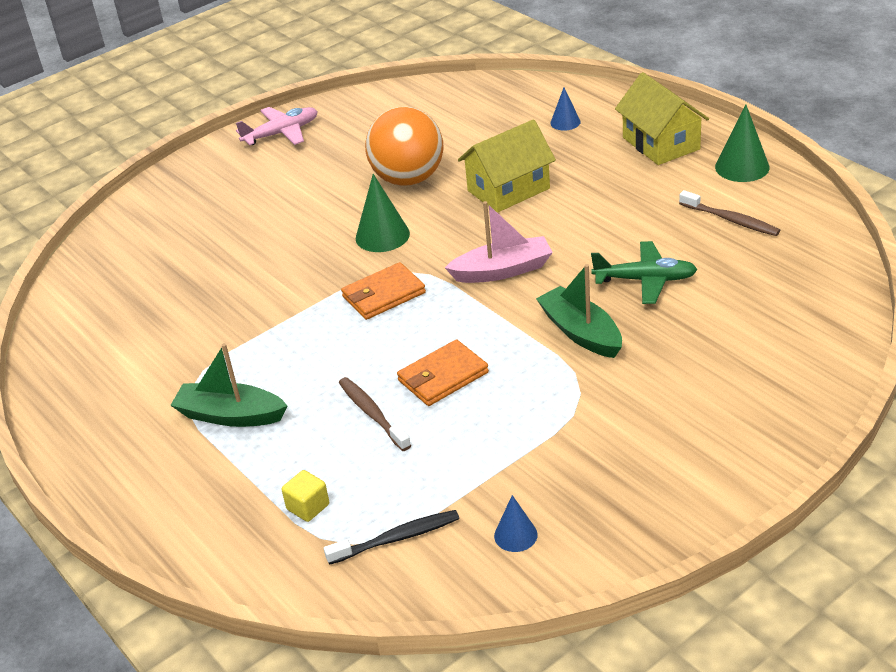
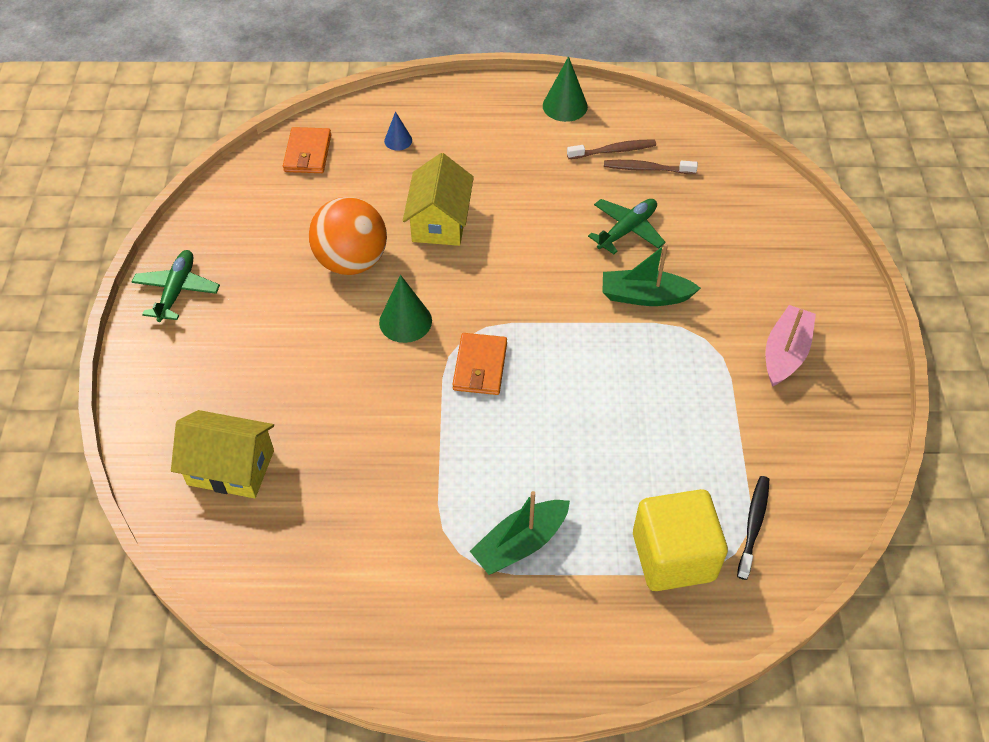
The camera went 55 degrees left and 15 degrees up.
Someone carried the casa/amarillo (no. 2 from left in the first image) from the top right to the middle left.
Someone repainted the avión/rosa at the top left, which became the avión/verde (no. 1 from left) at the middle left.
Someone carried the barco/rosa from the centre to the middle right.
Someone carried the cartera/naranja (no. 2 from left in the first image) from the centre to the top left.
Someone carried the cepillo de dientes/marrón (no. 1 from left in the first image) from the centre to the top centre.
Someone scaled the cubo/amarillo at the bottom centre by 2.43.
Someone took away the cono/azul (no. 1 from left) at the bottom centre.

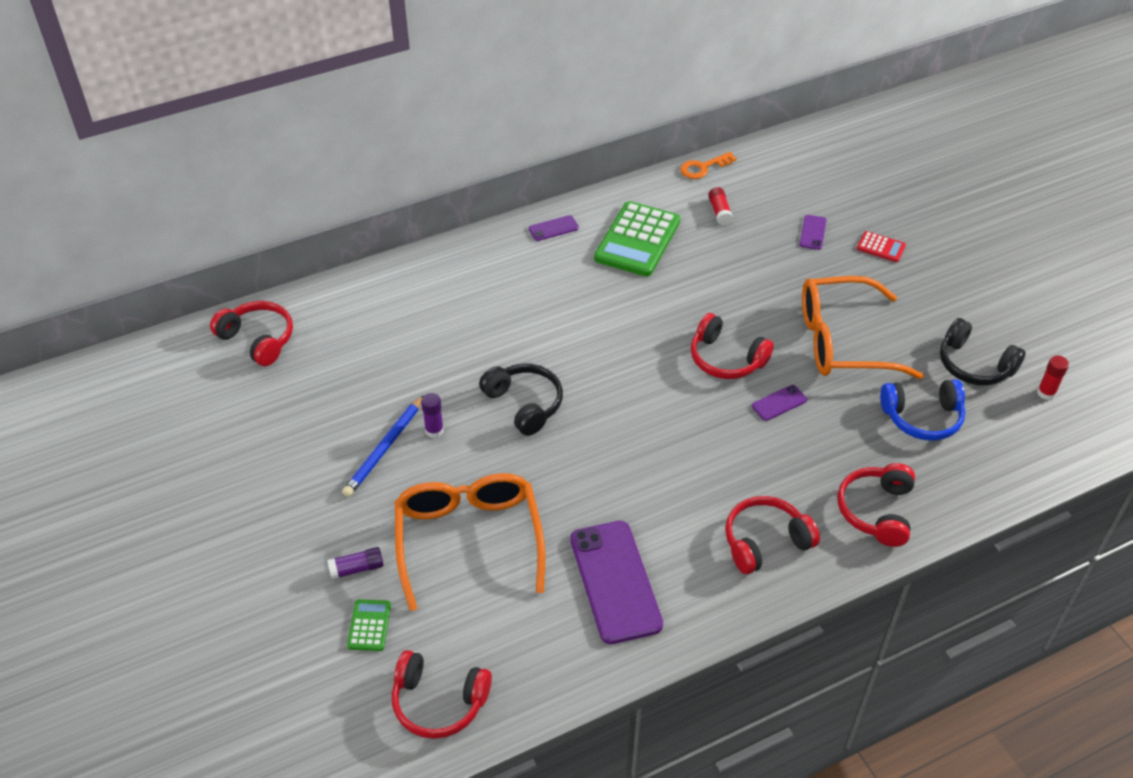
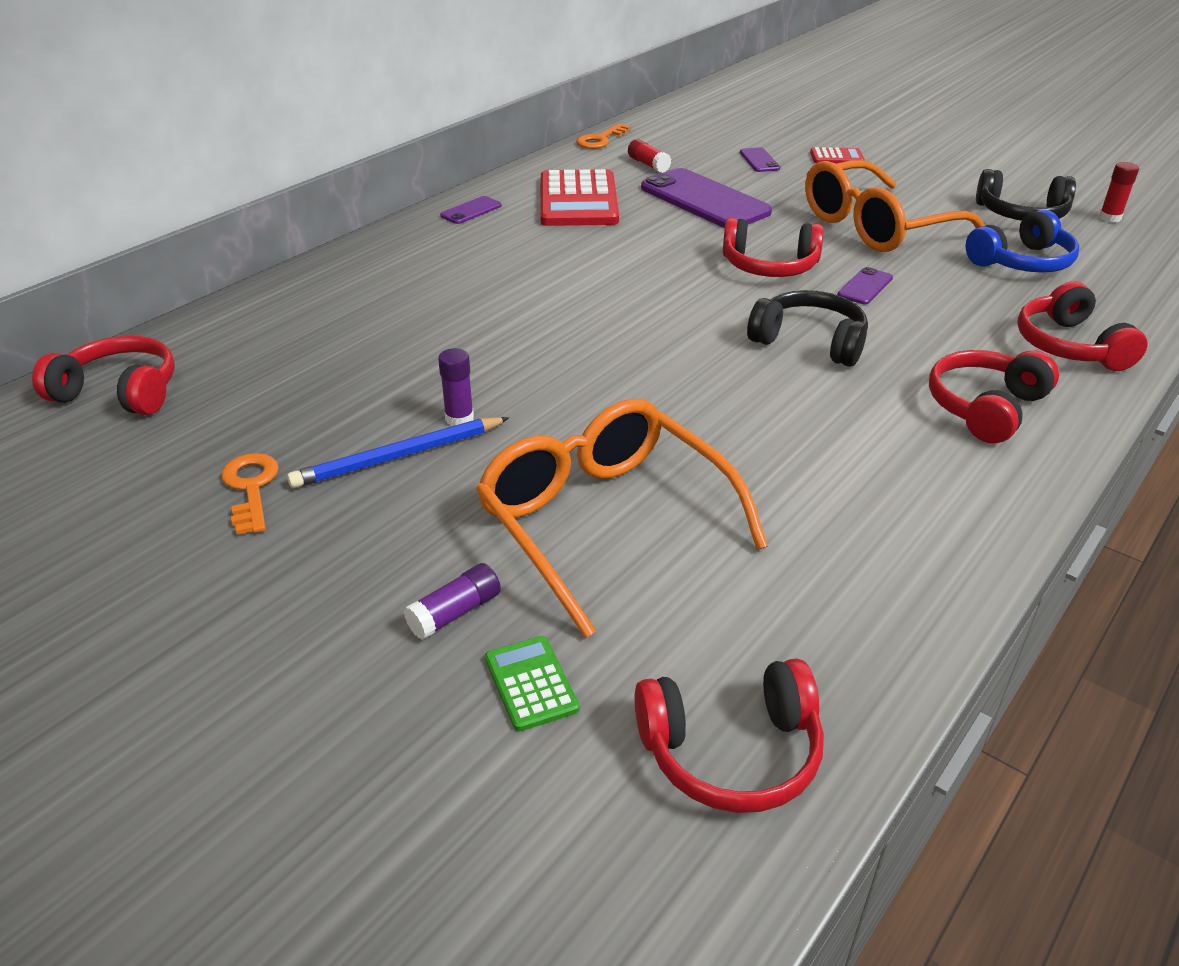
The camera went 25 degrees left and 10 degrees down.
Someone repainted the calculadora/verde (no. 2 from left) at the top centre, which became the calculadora/rojo (no. 1 from left) at the top centre.
Someone carried the auriculares/negro (no. 1 from left) from the centre to the middle right.
Someone rotated the lápiz/azul at the centre by 60 degrees clockwise.
Someone carried the móvil/morado (no. 2 from left) from the bottom centre to the top centre.
Someone put down the llave/naranja (no. 1 from left) at the middle left.

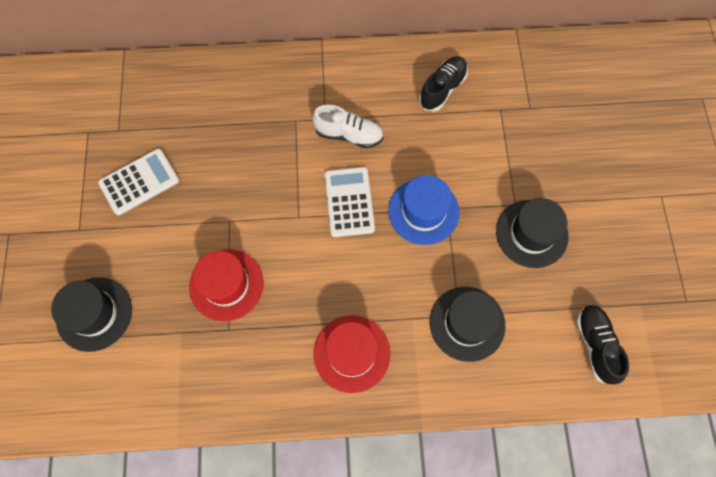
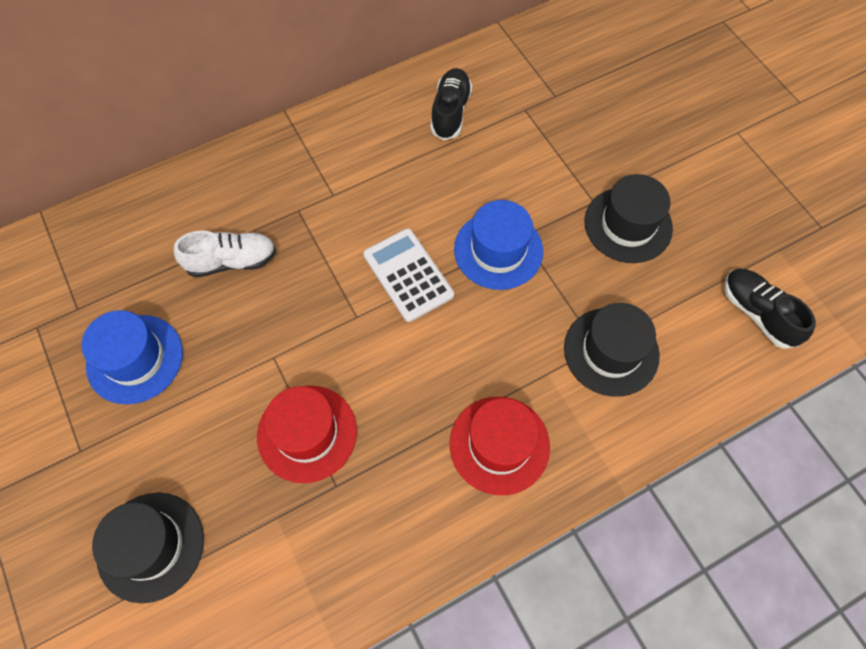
The camera went 25 degrees left and 5 degrees down.
Someone carried the zapato/blanco from the top centre to the middle left.
Someone swapped the calculadora/blanco (no. 1 from left) at the middle left for the sombrero/azul (no. 1 from left) at the middle left.

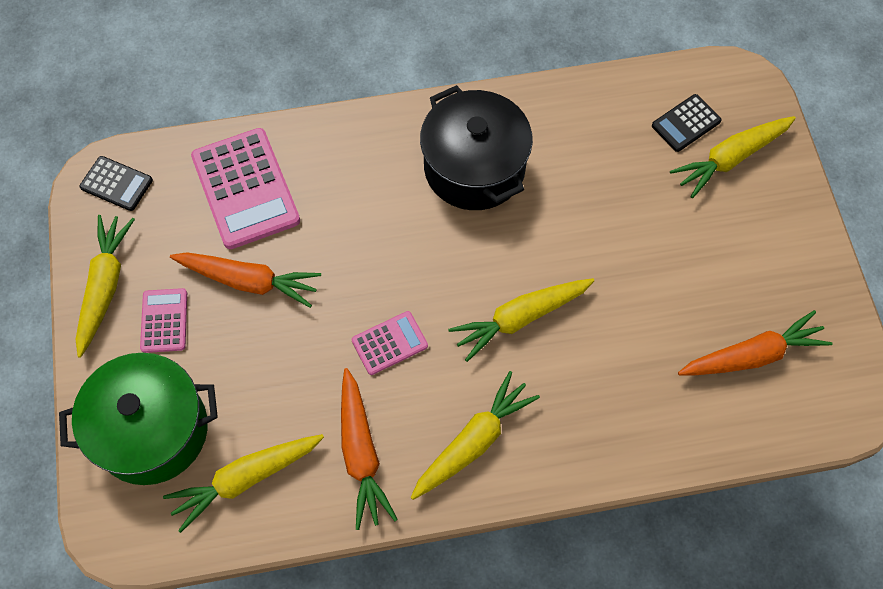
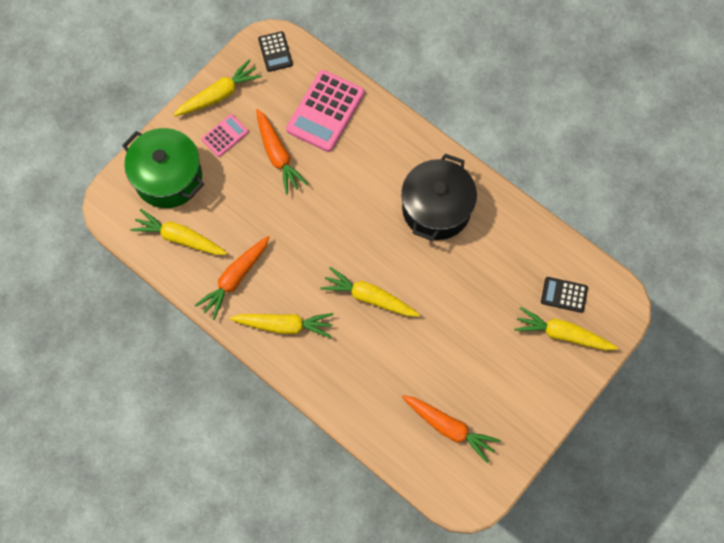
The camera went 50 degrees right and 5 degrees up.
Someone took away the calculadora/rosa (no. 3 from left) at the centre.

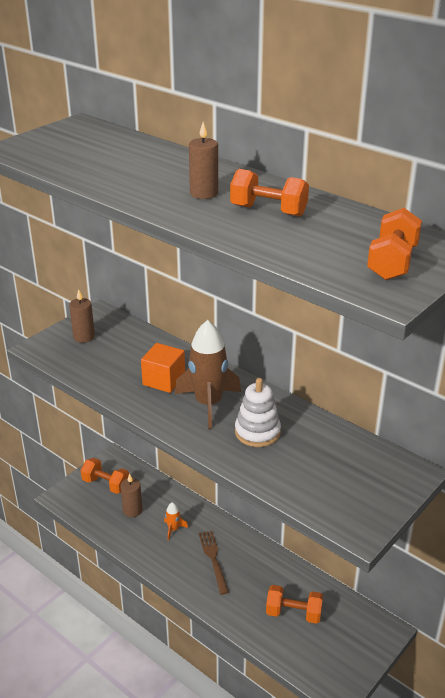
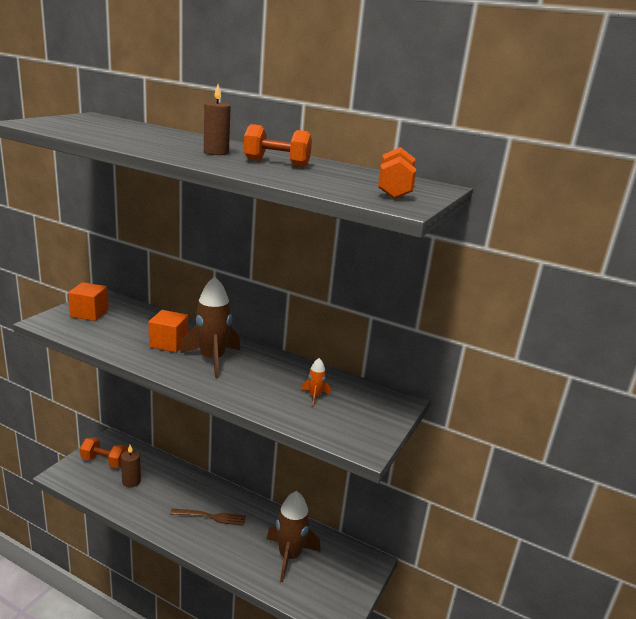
The camera went 15 degrees left and 10 degrees down.
Someone swapped the vela/marrón (no. 1 from left) at the middle left for the cubo/naranja (no. 1 from left) at the middle left.
Someone took away the juguete apilable/blanco at the centre.
Someone carried the cohete/naranja from the bottom centre to the centre.
Someone rotated the tenedor/marrón at the bottom centre by 120 degrees clockwise.
Someone swapped the mancuerna/naranja (no. 3 from left) at the bottom centre for the cohete/marrón (no. 2 from left) at the bottom centre.

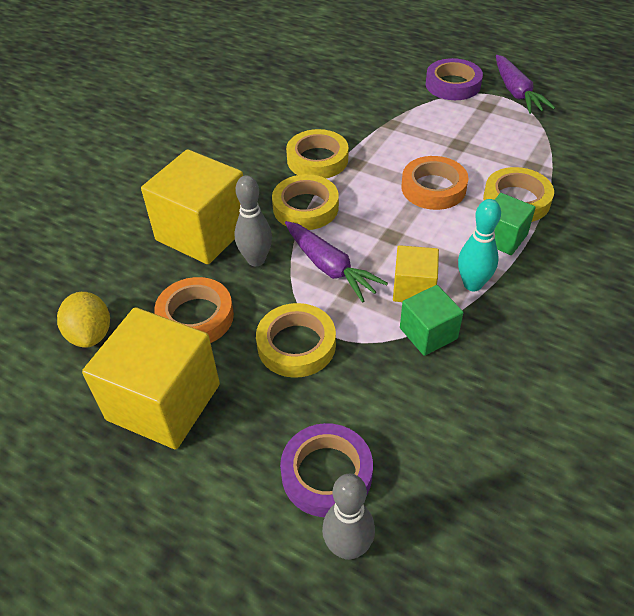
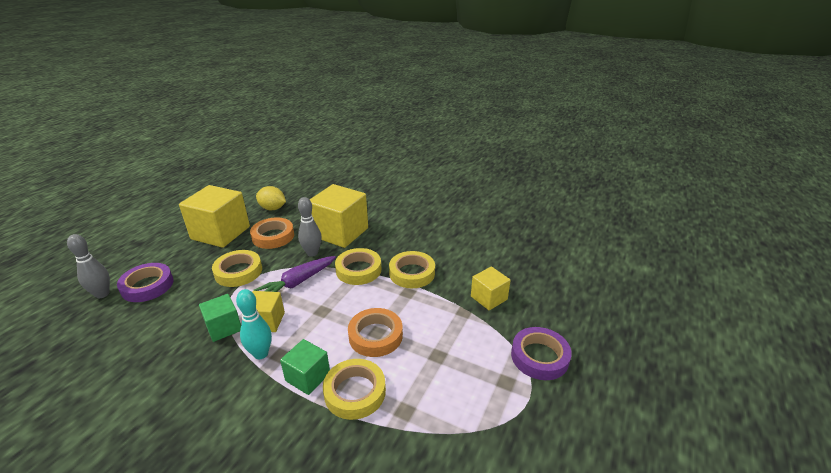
The camera went 85 degrees right and 15 degrees down.
Someone took away the zanahoria/morado (no. 2 from left) at the top right.
Someone rotated the limón/amarillo at the middle left by 45 degrees clockwise.
Someone put down the cubo/amarillo (no. 4 from left) at the centre.

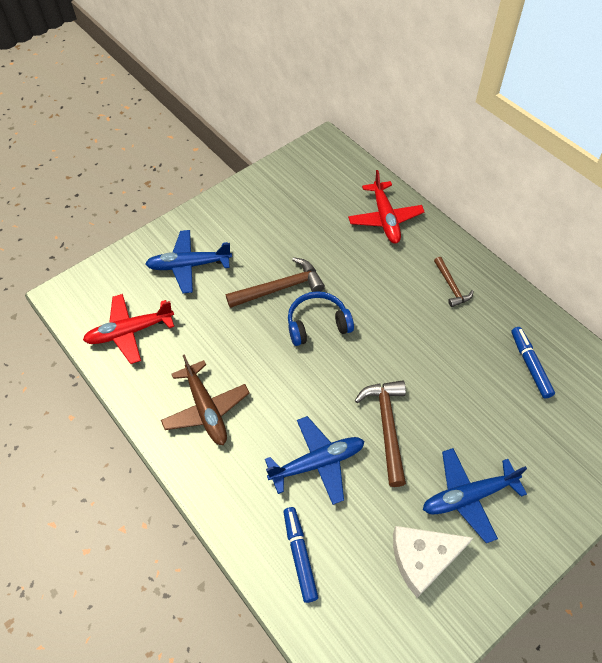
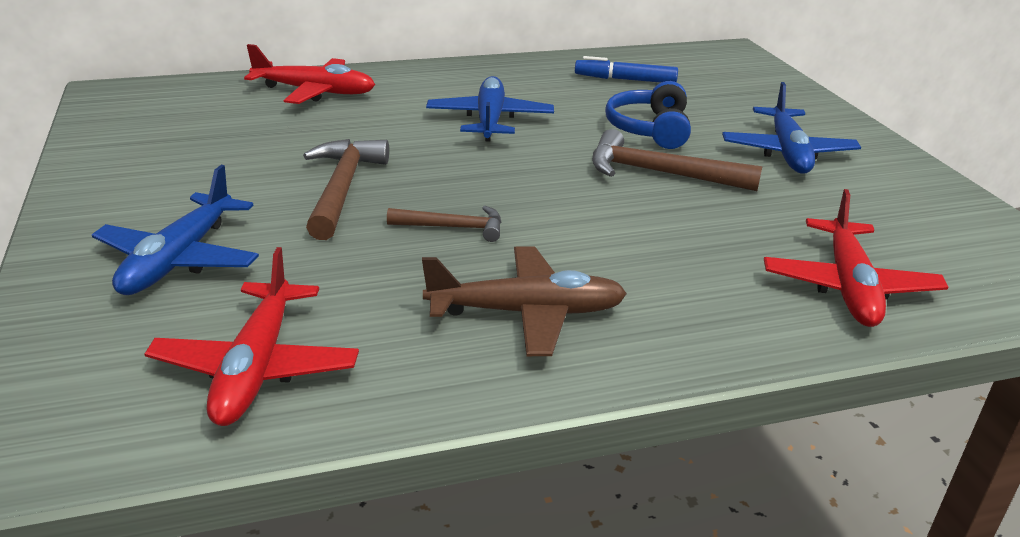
The camera went 70 degrees left and 25 degrees down.
Someone carried the martillo/marrón (no. 3 from left in the first image) from the middle right to the centre.
Someone carried the auriculares/azul from the centre to the top centre.
Someone carried the avión/azul (no. 2 from left) from the bottom centre to the top centre.
Someone swapped the rotulador/azul (no. 1 from left) at the bottom centre for the avión/rojo (no. 3 from left) at the middle right.
Someone took away the queso/blanco at the bottom right.

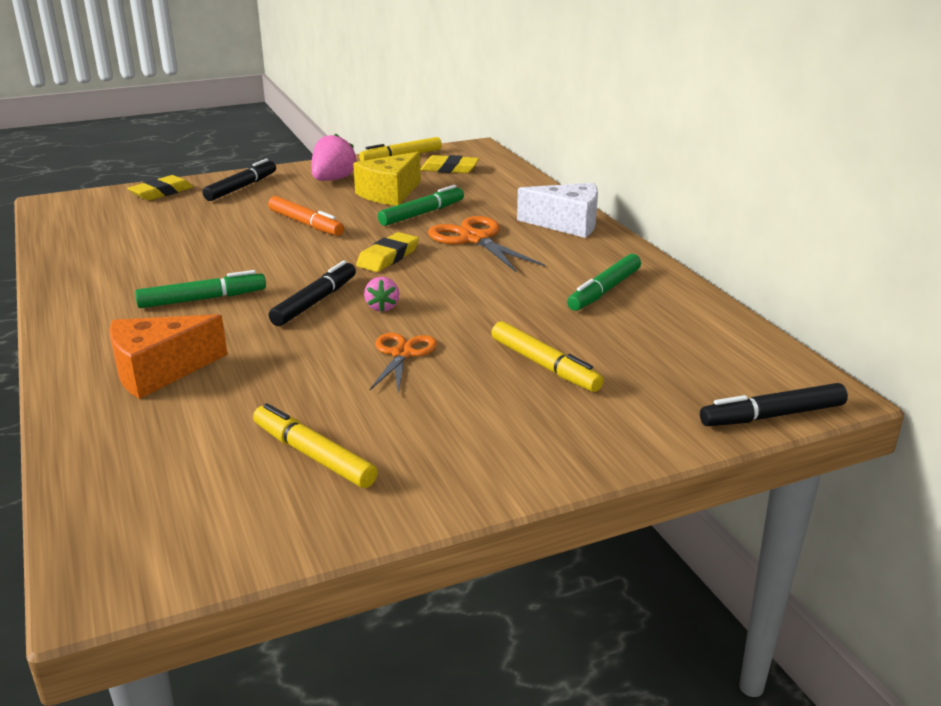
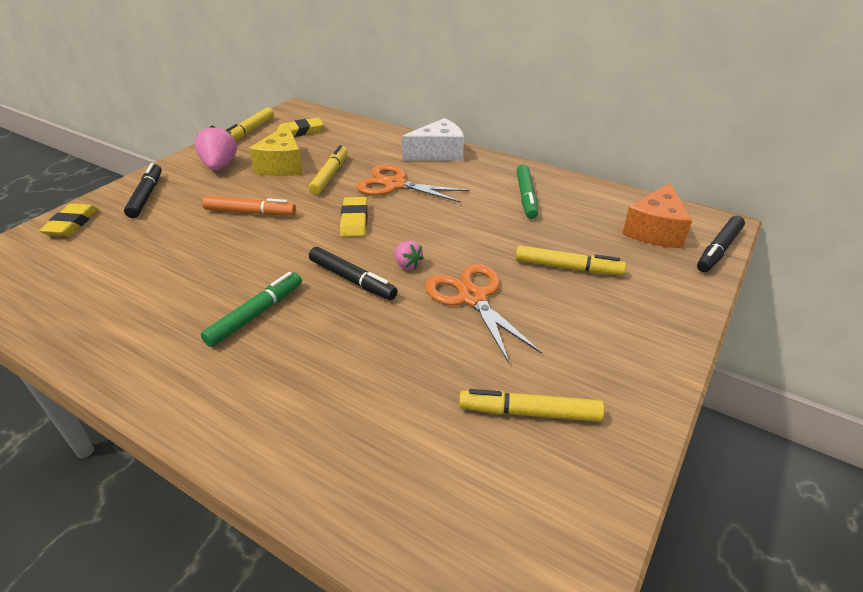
The camera went 35 degrees left and 10 degrees up.
Someone repainted the rotulador/verde (no. 2 from left) at the top centre, which became the rotulador/amarillo (no. 2 from left) at the top centre.
Someone rotated the rotulador/negro (no. 2 from left) at the middle left by 135 degrees clockwise.
Someone carried the queso/naranja from the middle left to the middle right.
Someone scaled the tijeras/naranja (no. 1 from left in the first image) at the centre by 1.54.

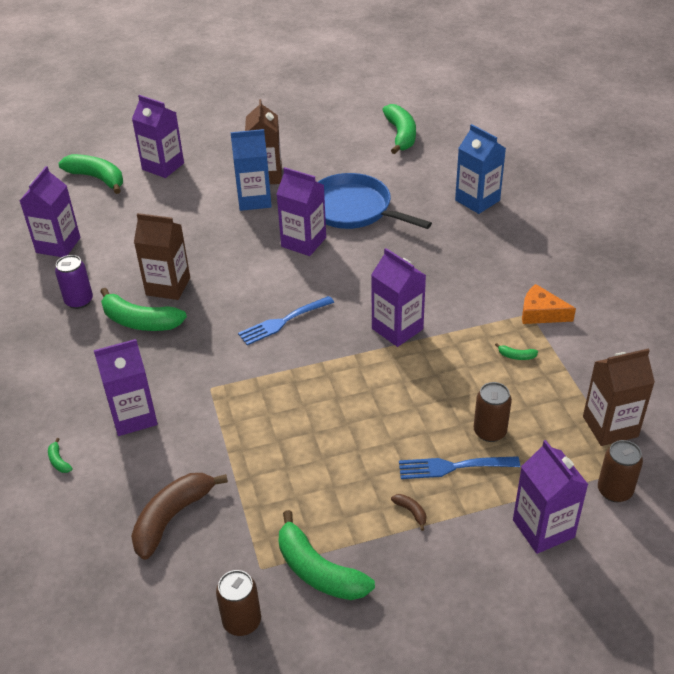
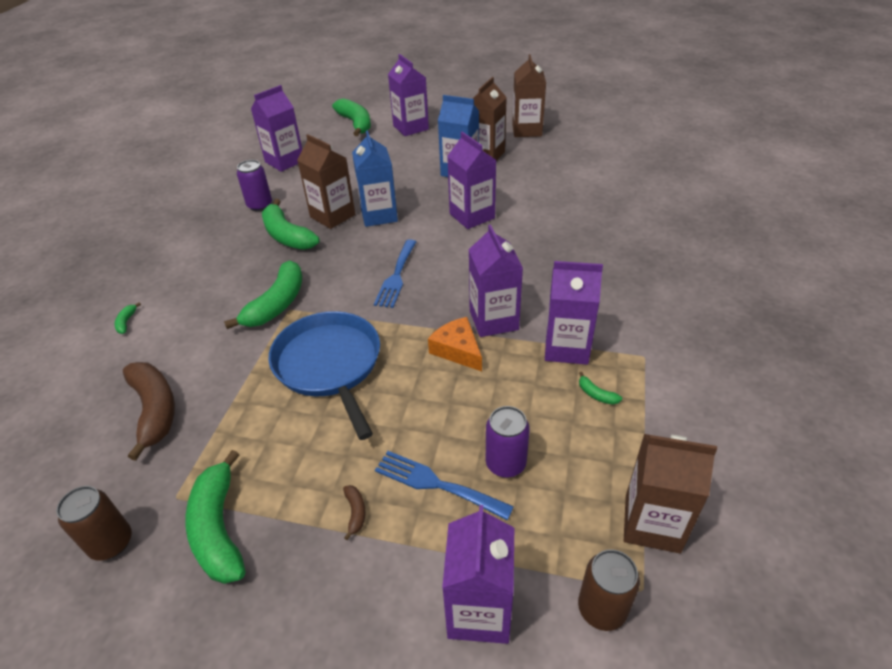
The camera went 30 degrees right and 0 degrees up.
Someone carried the plátano/verde (no. 5 from left in the first image) from the top centre to the middle left.
Someone carried the cartón de leche/azul (no. 2 from left in the first image) from the top right to the top centre.
Someone carried the sartén/azul from the top centre to the centre.
Someone carried the queso/naranja from the middle right to the centre.
Someone rotated the tenedor/azul (no. 1 from left) at the centre by 75 degrees counterclockwise.
Someone carried the cartón de leche/morado (no. 2 from left in the first image) from the middle left to the centre.
Someone repainted the lata/marrón (no. 2 from left) at the middle right, which became the lata/morado (no. 2 from left) at the centre.
Someone rotated the plátano/marrón (no. 1 from left) at the bottom left by 90 degrees clockwise.
Someone put down the cartón de leche/marrón (no. 3 from left) at the top centre.

